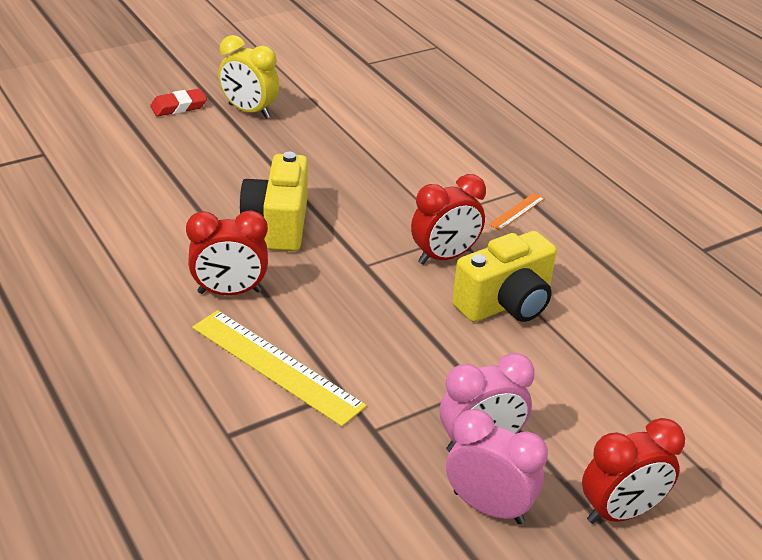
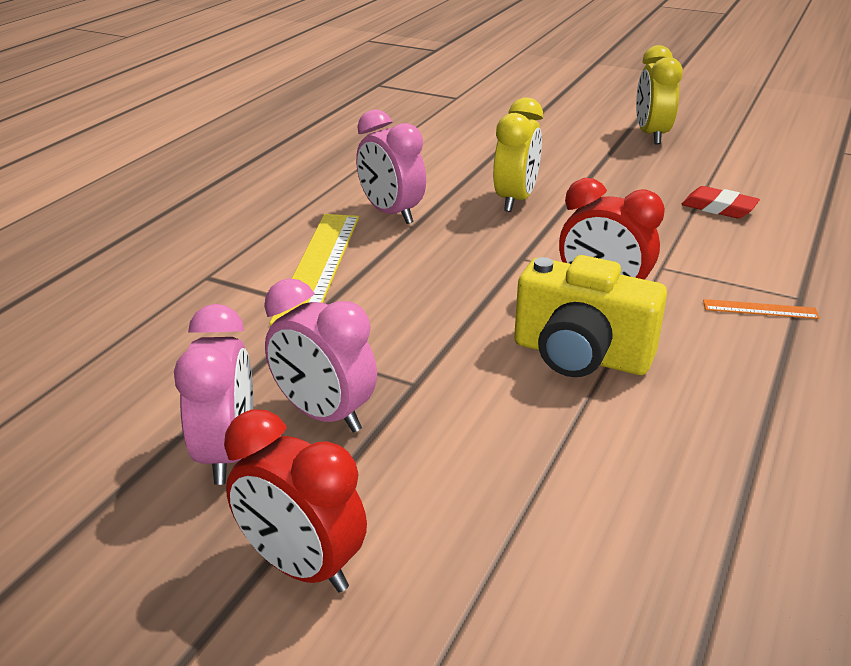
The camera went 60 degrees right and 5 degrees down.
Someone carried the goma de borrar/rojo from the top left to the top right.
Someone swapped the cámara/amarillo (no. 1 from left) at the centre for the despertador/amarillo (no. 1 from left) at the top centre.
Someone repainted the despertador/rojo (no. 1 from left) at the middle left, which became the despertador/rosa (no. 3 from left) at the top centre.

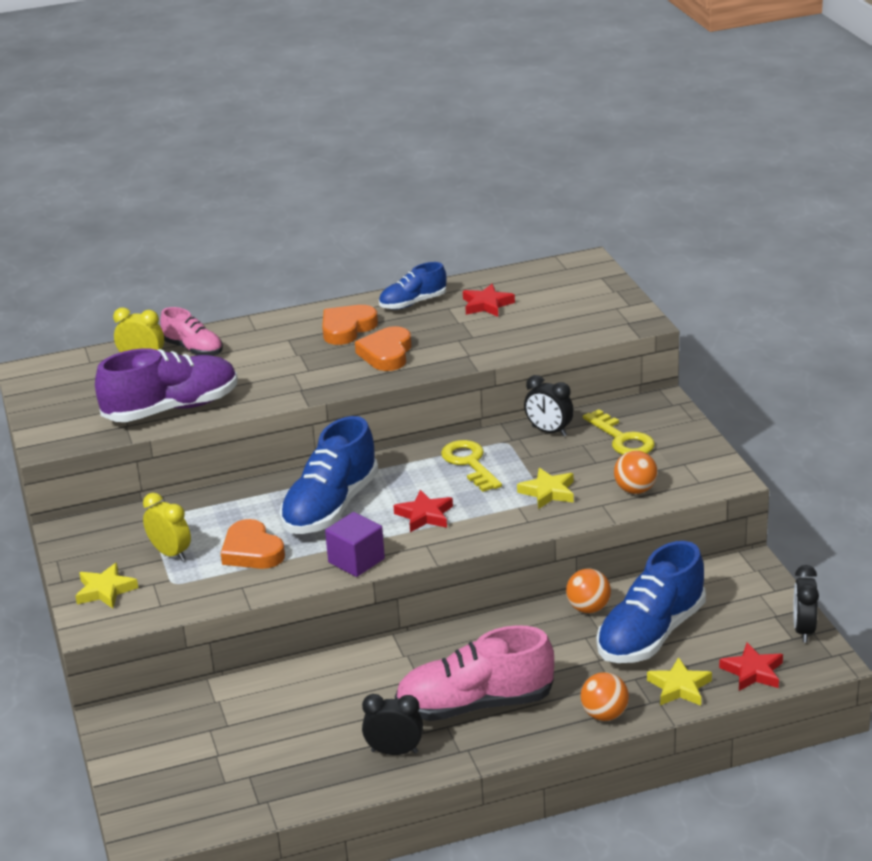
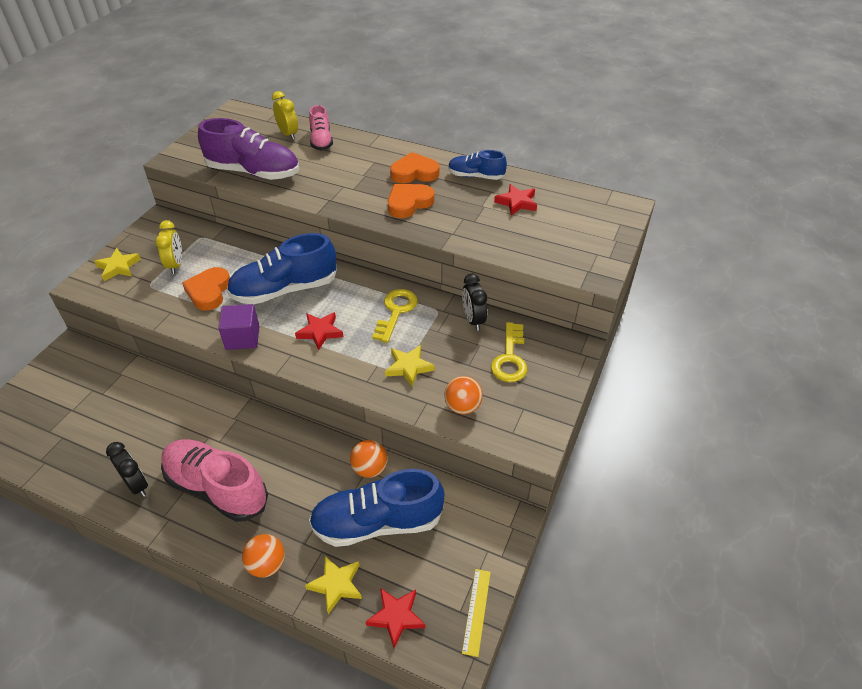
The camera went 40 degrees right and 15 degrees up.
Someone swapped the despertador/negro (no. 3 from left) at the bottom right for the regla/amarillo at the bottom centre.

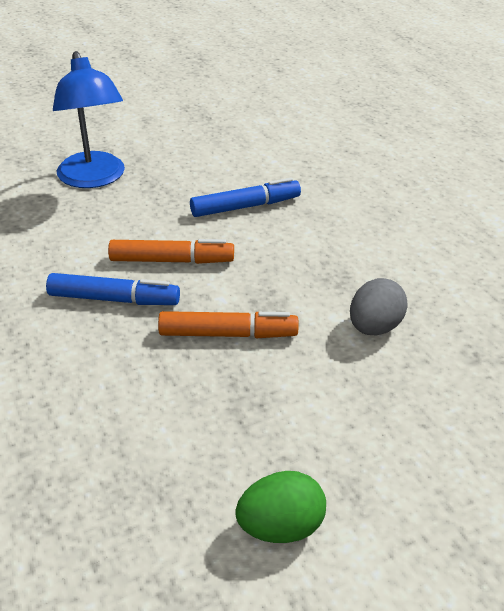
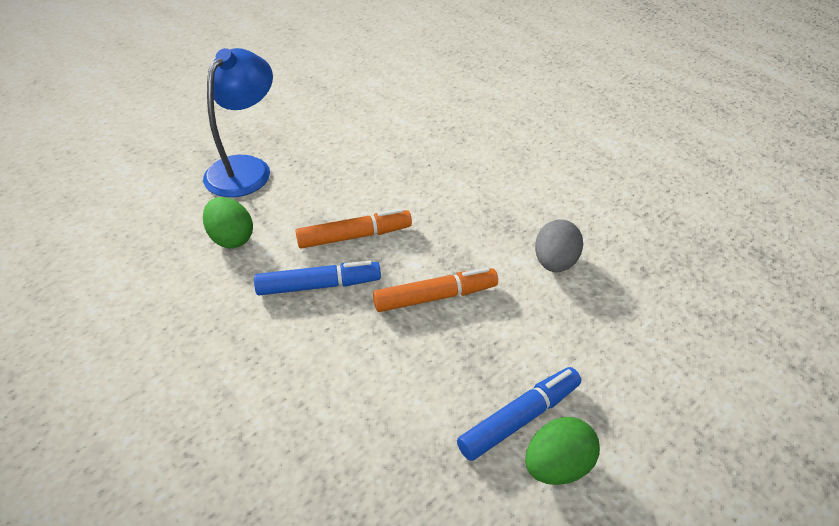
The camera went 15 degrees left and 5 degrees up.
Someone rotated the lámpara/azul at the top left by 120 degrees counterclockwise.
Someone carried the rotulador/azul (no. 2 from left) from the top centre to the bottom centre.
Someone put down the huevo/verde (no. 1 from left) at the middle left.

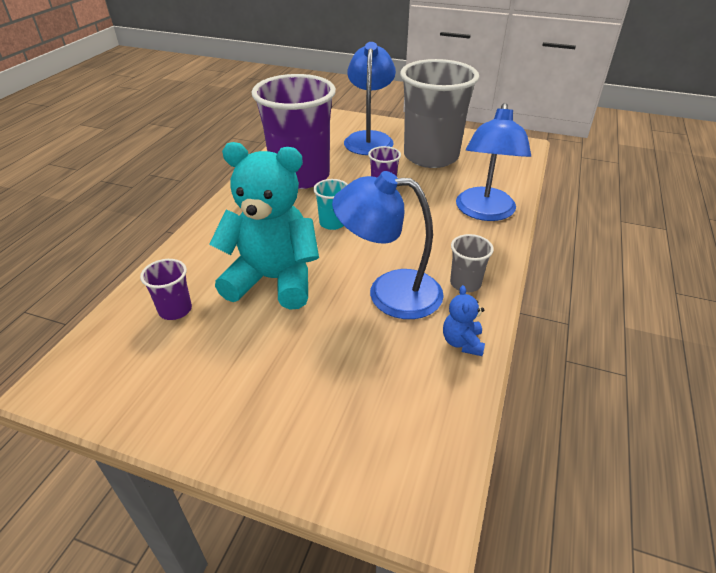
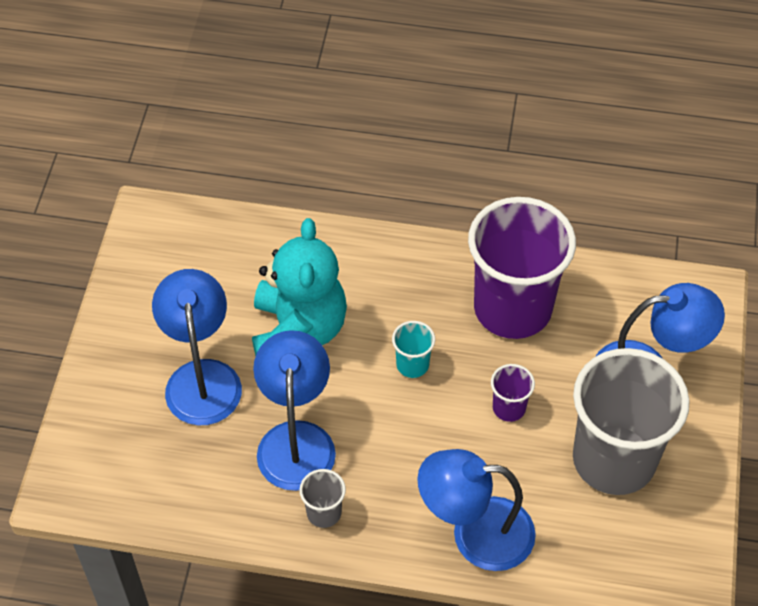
The camera went 80 degrees right and 15 degrees up.
Someone took away the vaso/morado (no. 1 from left) at the middle left.
Someone took away the osito/azul at the centre.
Someone put down the lámpara/azul (no. 1 from left) at the middle left.

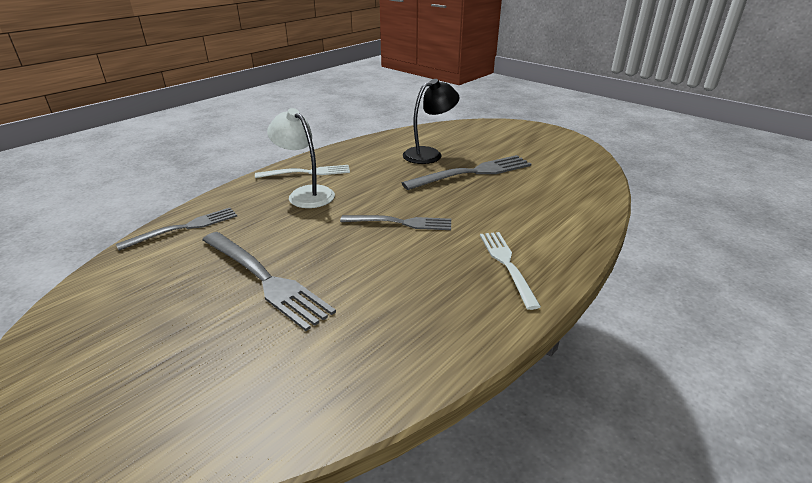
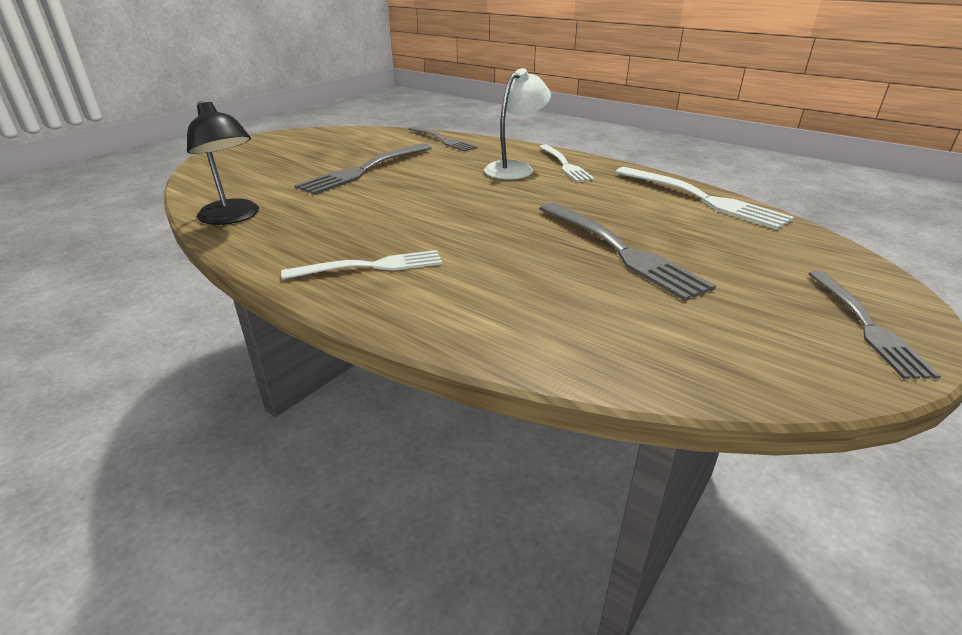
The camera went 85 degrees right and 0 degrees up.
Someone carried the lámpara/negro from the top centre to the top left.
Someone carried the tenedor/gris (no. 3 from left in the first image) from the centre to the middle right.
Someone put down the tenedor/blanco (no. 3 from left) at the top right.

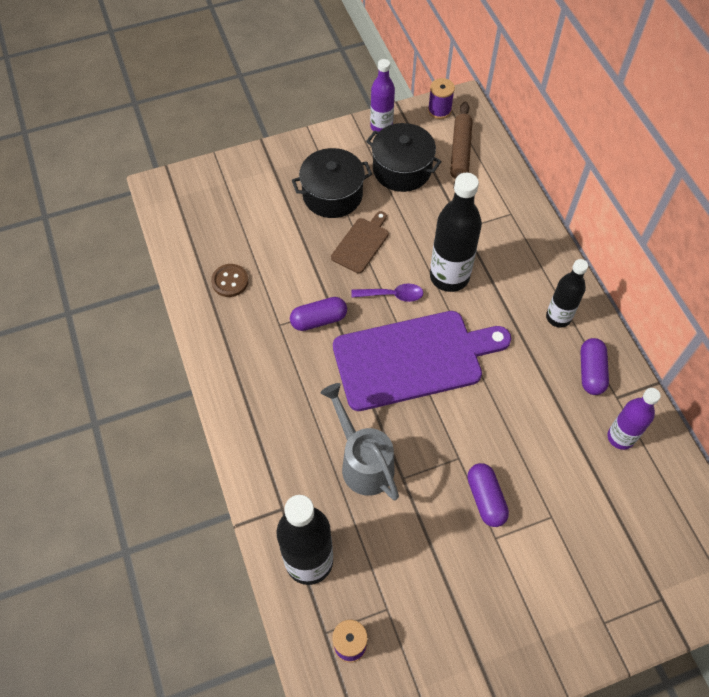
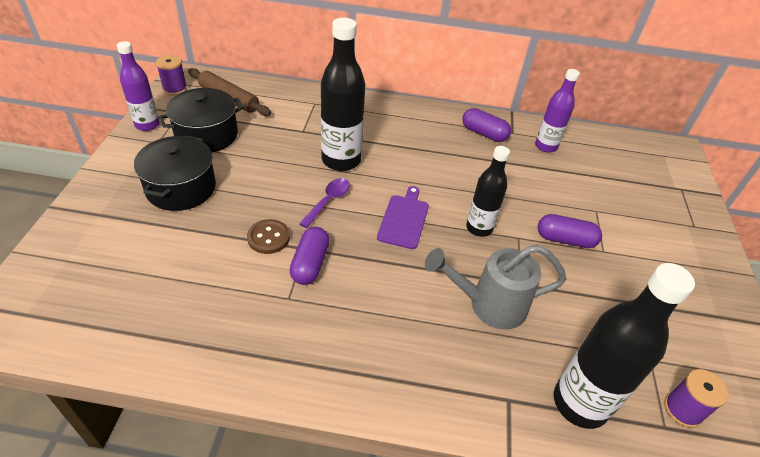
The camera went 65 degrees left and 15 degrees down.
Someone took away the tabla de cortar/marrón at the centre.
Someone carried the botella/negro (no. 3 from left in the first image) from the middle right to the centre.
Someone carried the botón/marrón from the middle left to the centre.
Someone scaled the tabla de cortar/morado at the centre by 0.47.

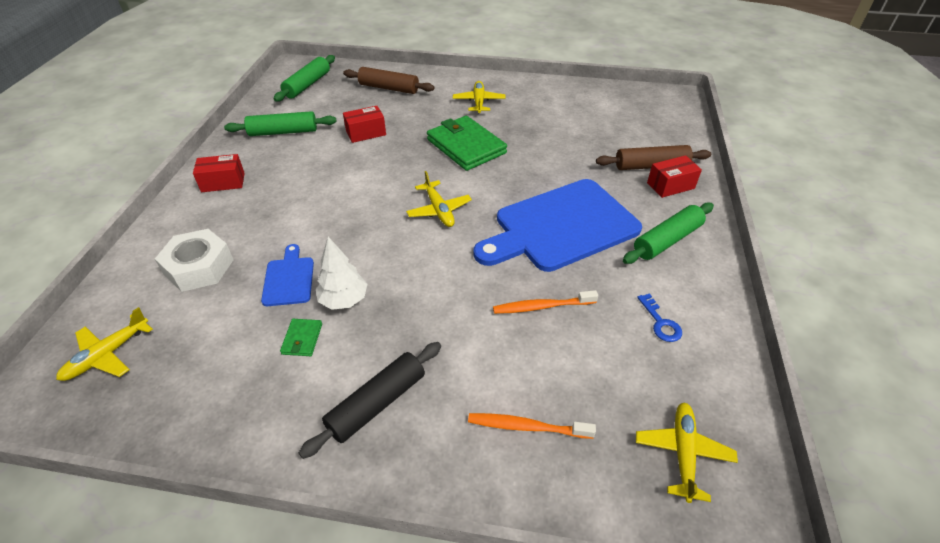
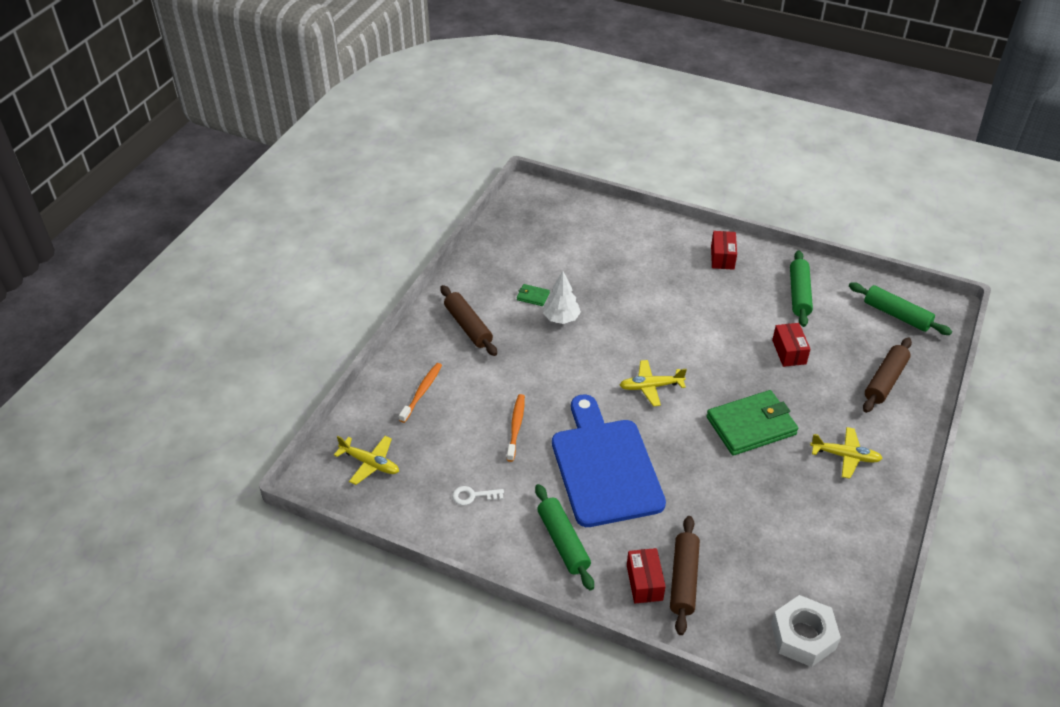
The camera went 105 degrees right and 0 degrees up.
Someone carried the tuerca/blanco from the middle left to the bottom right.
Someone took away the tabla de cortar/azul (no. 1 from left) at the middle left.
Someone repainted the llave/azul at the middle right, which became the llave/blanco at the bottom centre.
Someone took away the avión/amarillo (no. 1 from left) at the middle left.
Someone repainted the rodillo/negro at the bottom centre, which became the rodillo/marrón (no. 1 from left) at the centre.

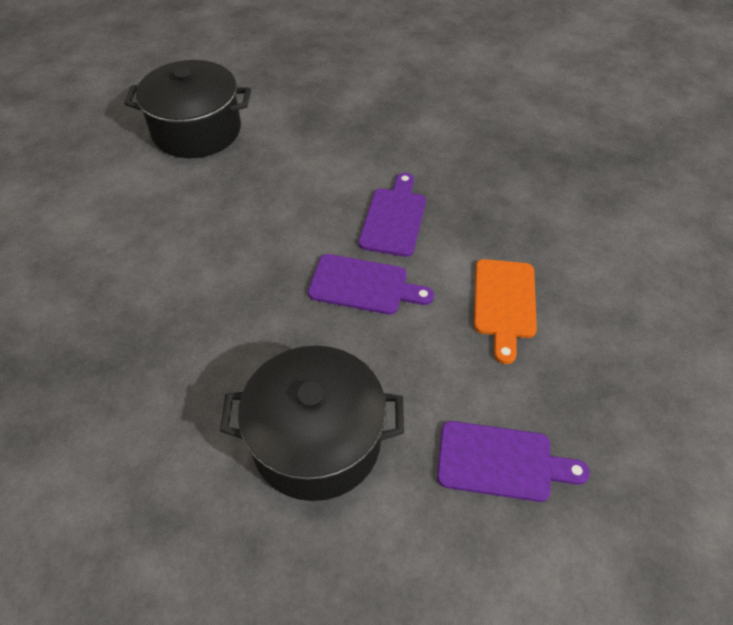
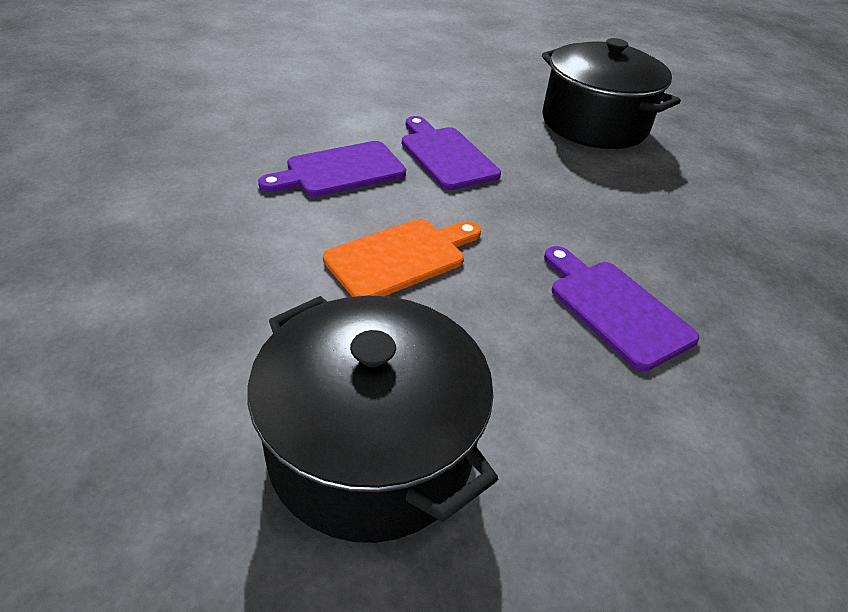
The camera went 135 degrees left and 10 degrees down.
Someone carried the tabla de cortar/naranja from the middle right to the centre.
Someone carried the tabla de cortar/morado (no. 3 from left) from the bottom right to the middle right.

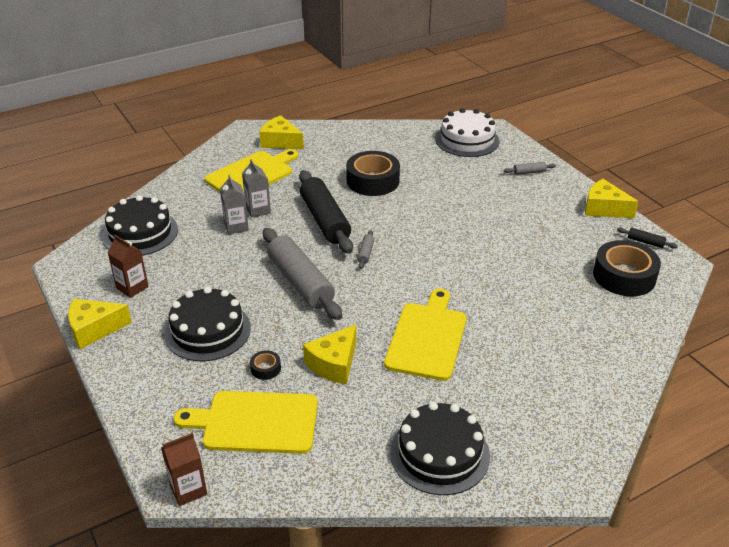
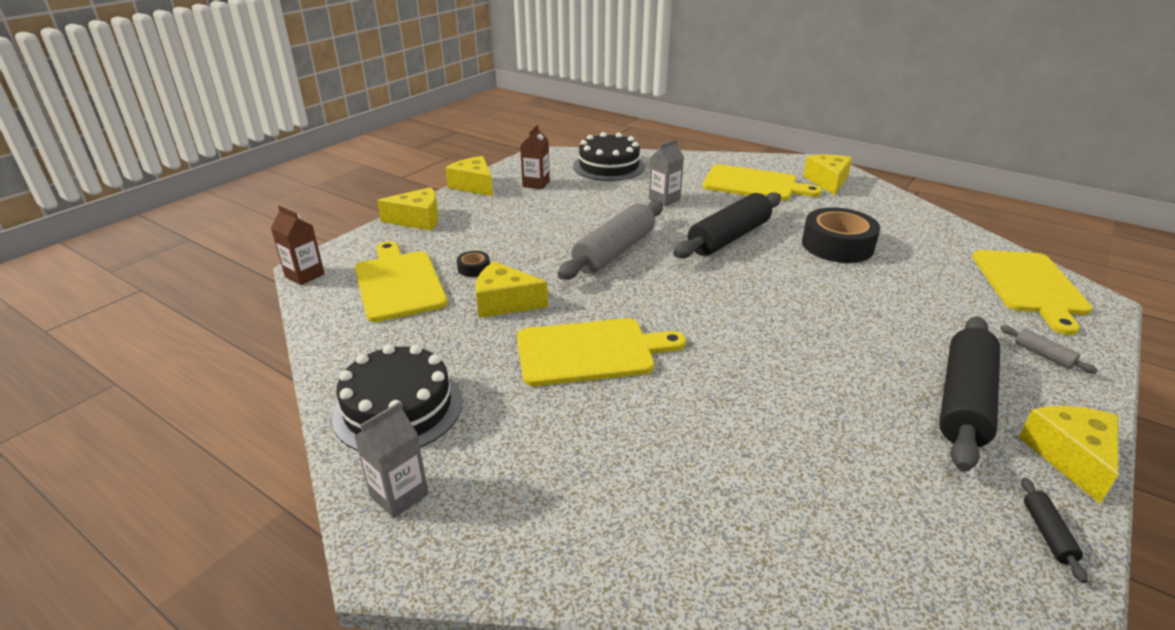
The camera went 65 degrees right and 5 degrees down.
Someone swapped the tarta/blanco at the top centre for the tabla de cortar/amarillo (no. 4 from left) at the middle right.
Someone carried the cartón de leche/gris (no. 2 from left in the first image) from the centre to the bottom left.
Someone took away the rodillo/gris (no. 2 from left) at the centre.
Someone took away the cinta adhesiva/negro (no. 3 from left) at the middle right.
Someone took away the tarta/negro (no. 2 from left) at the middle left.
Someone put down the queso/amarillo (no. 1 from left) at the top centre.
Someone put down the rodillo/negro (no. 2 from left) at the middle right.

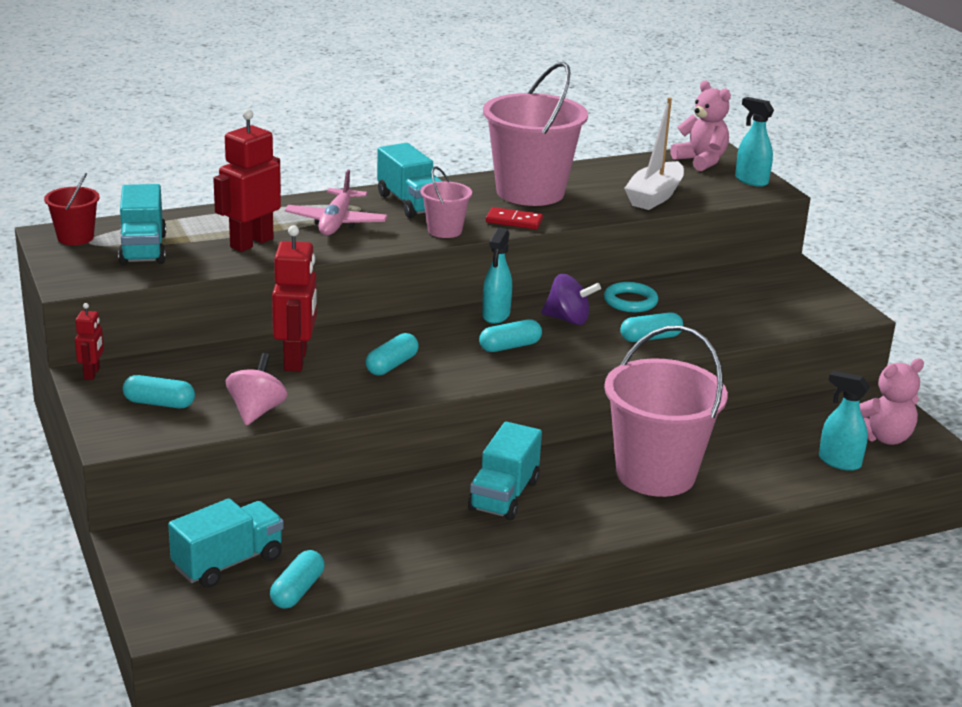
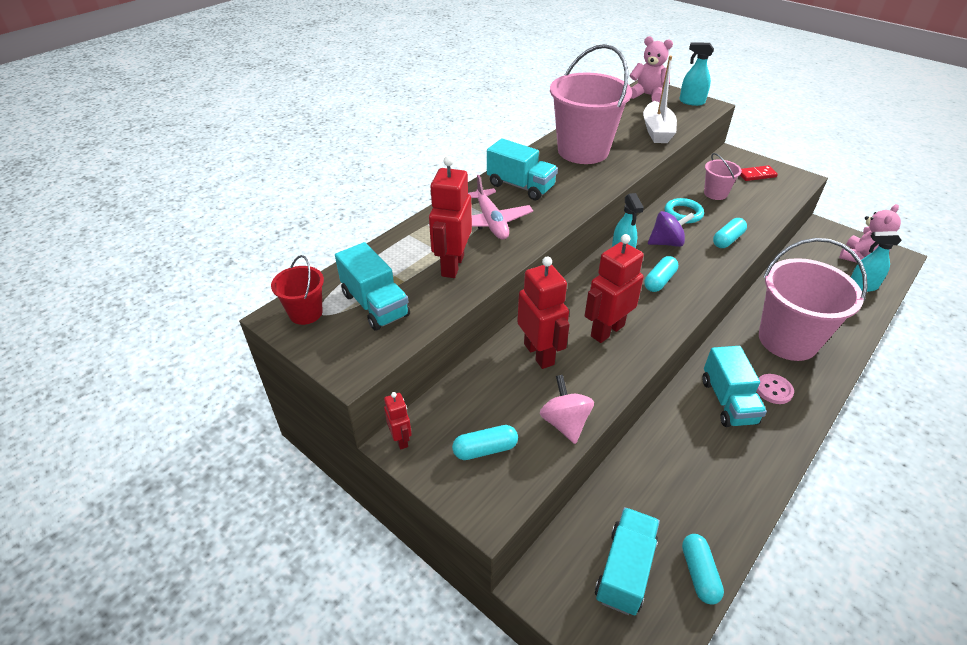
The camera went 25 degrees left and 15 degrees up.
Someone carried the balde/rosa (no. 1 from left in the first image) from the top centre to the top right.
Someone carried the ficha de dominó/rojo from the top centre to the top right.
Someone swapped the cápsula/turquesa (no. 3 from left) at the centre for the robot/rojo (no. 4 from left) at the centre.
Someone put down the botón/rosa at the middle right.

